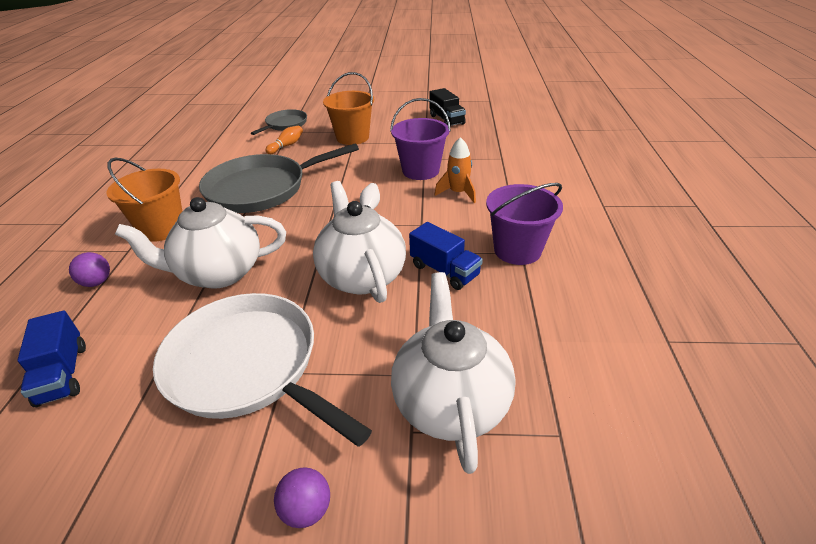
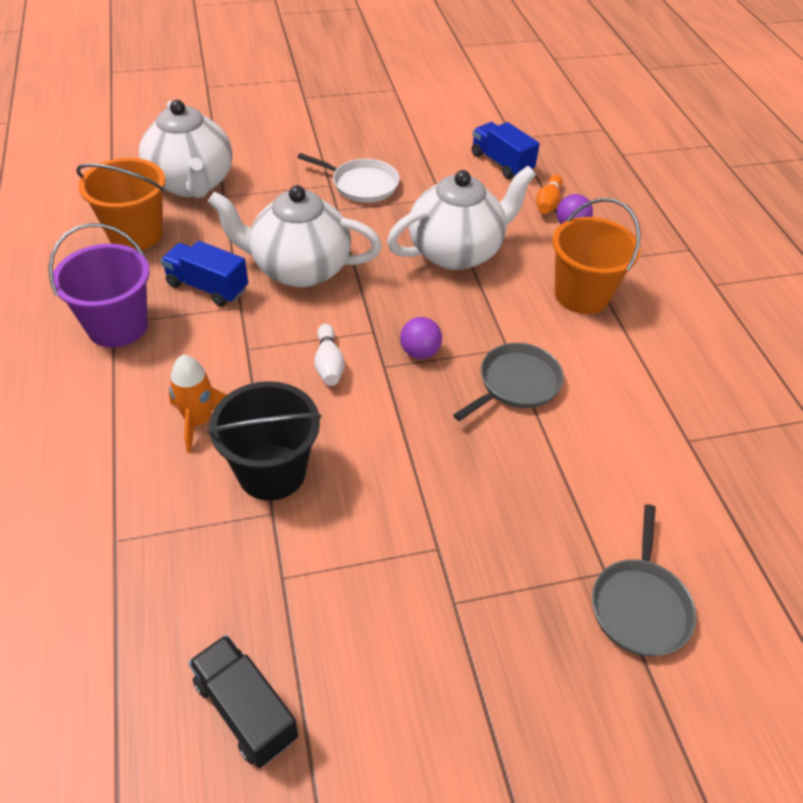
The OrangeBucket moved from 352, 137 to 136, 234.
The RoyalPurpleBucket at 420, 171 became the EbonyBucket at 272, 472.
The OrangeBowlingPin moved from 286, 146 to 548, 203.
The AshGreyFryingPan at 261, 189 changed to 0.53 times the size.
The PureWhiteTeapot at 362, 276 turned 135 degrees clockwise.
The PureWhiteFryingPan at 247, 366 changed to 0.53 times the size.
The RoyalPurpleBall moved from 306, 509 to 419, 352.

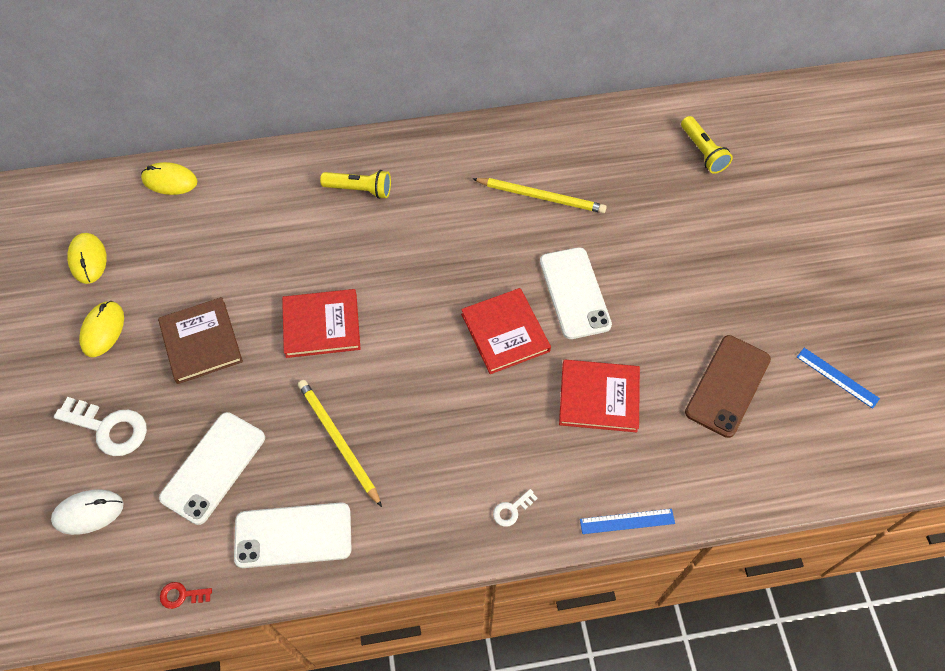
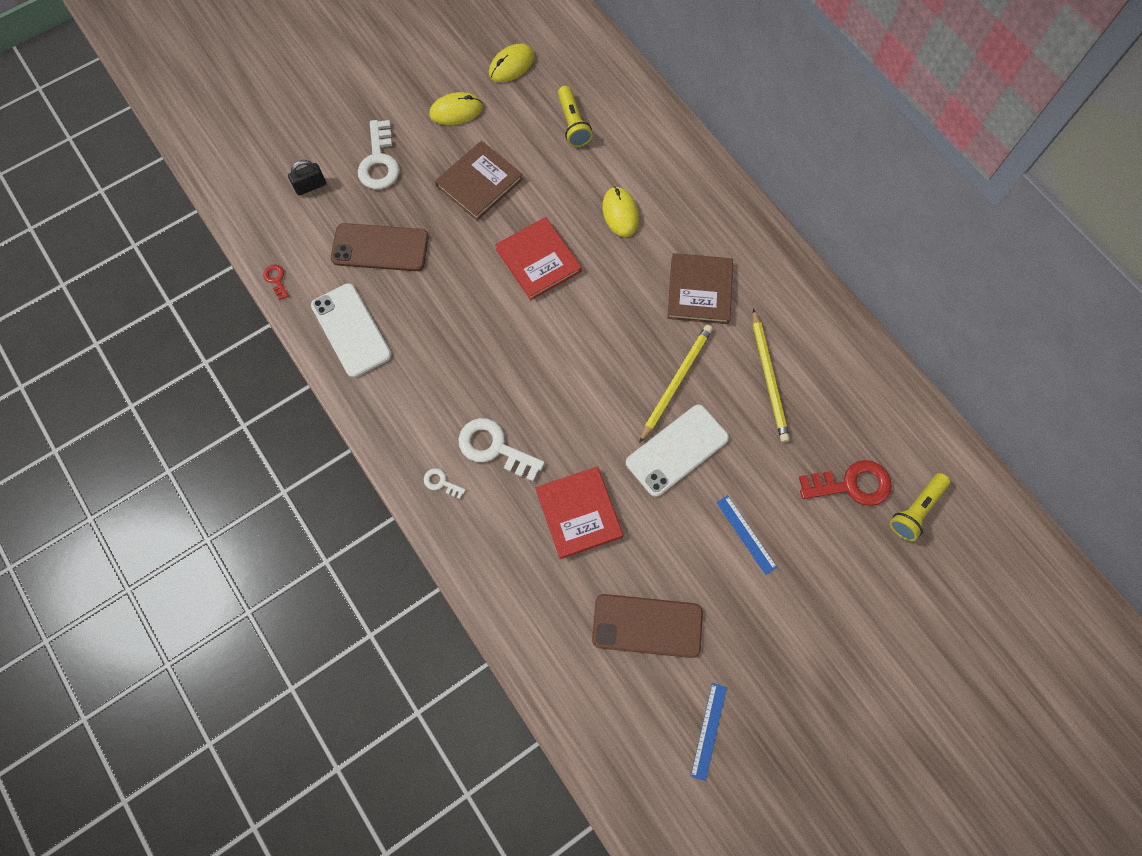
The BrightYellowPcMouse moved from 170, 181 to 620, 213.
The BrightYellowPocketTorch moved from 359, 190 to 572, 124.
The ScarletHardcover at 505, 332 disappeared.
The BrightYellowPencil moved from 338, 441 to 676, 382.
The PureWhiteSmartphone at 213, 467 became the BrownSmartphone at 380, 248.
The PureWhitePcMouse at 88, 512 was replaced by the EbonyLock at 310, 186.
The RoyalBlueRuler moved from 627, 521 to 746, 534.
The BrownHardcover at 699, 290 appeared.
The PureWhiteLatchkey at 494, 448 appeared.
The ScarletLatchkey at 851, 484 appeared.

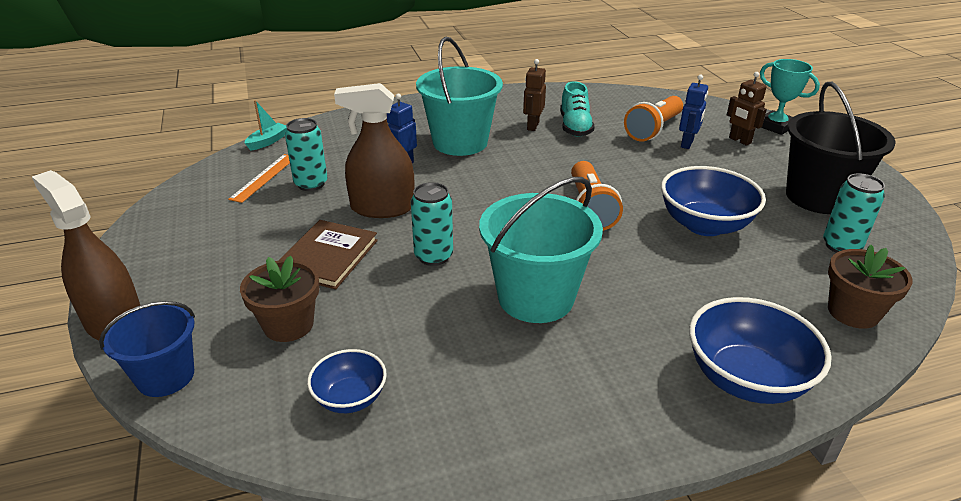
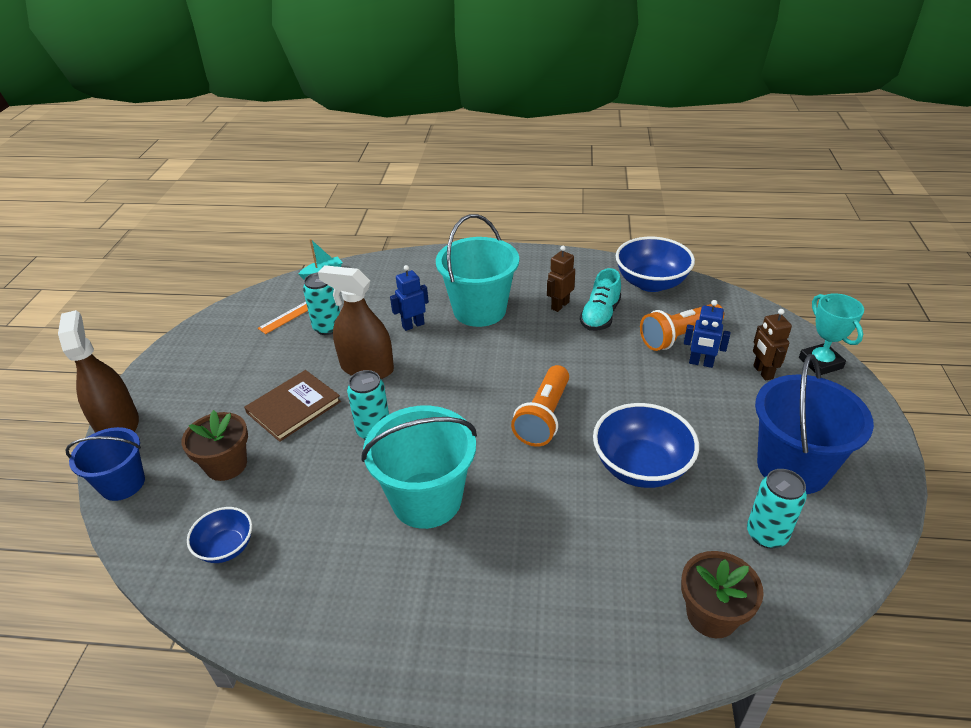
The RoyalBlueToyRobot at 687, 144 turned 60 degrees clockwise.
The EbonyBucket at 818, 197 became the RoyalBlueBucket at 792, 467.
The RoyalBlueServingBowl moved from 746, 379 to 651, 283.

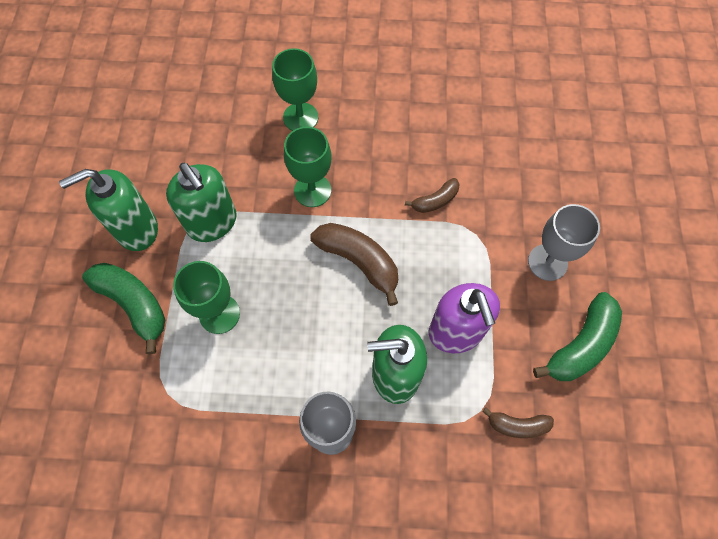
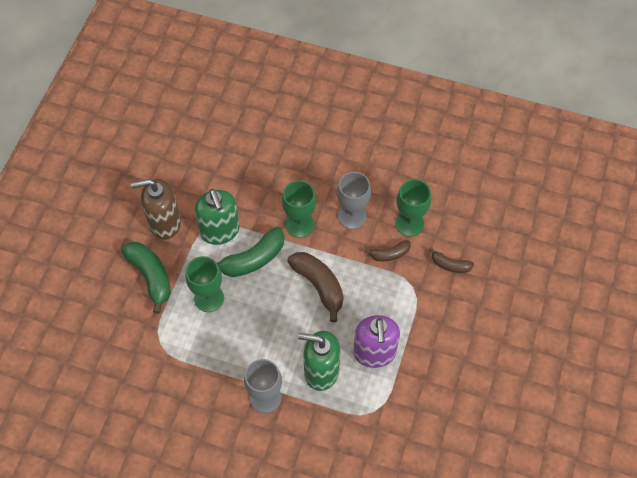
The GreenGoblet moved from 300, 117 to 409, 223.
The GreenSoapPump at 136, 229 became the BrownSoapPump at 164, 223.
The AshGreyGoblet moved from 547, 262 to 352, 216.
The GreenBananaFruit moved from 580, 345 to 253, 259.
The BrownBananaFruit moved from 517, 425 to 450, 265.

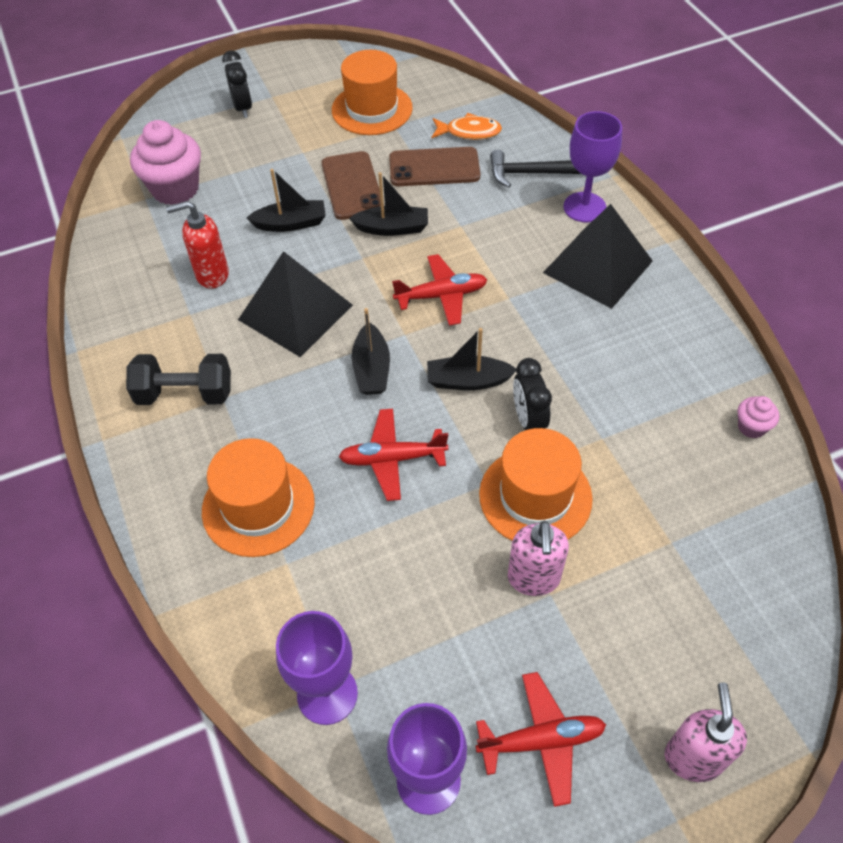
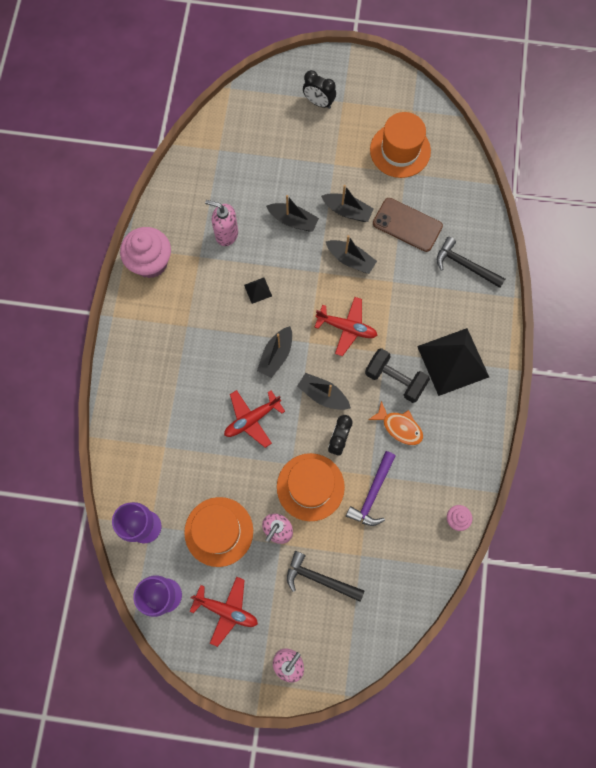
The EbonyClock at 243, 108 turned 105 degrees clockwise.
The RoyalPurpleGoblet at 584, 207 disappeared.
The OrangeFish moved from 469, 132 to 399, 427.
The RosePinkMuffin moved from 175, 189 to 150, 262.
The BrownSmartphone at 352, 186 was replaced by the EbonyToyBoat at 347, 211.
The ScarletSoapPump at 212, 275 became the RosePinkSoapPump at 226, 234.
The EbonySolidPyramid at 295, 312 changed to 0.41 times the size.
The EbonyDumbbell moved from 185, 394 to 395, 379.
The ScarletAeroplane at 392, 459 turned 60 degrees counterclockwise.
The OrangeTopHat moved from 258, 506 to 219, 531.
The RoyalPurpleCarpenter'sHammer at 372, 494 appeared.
The EbonyCarpenter'sHammer at 319, 578 appeared.

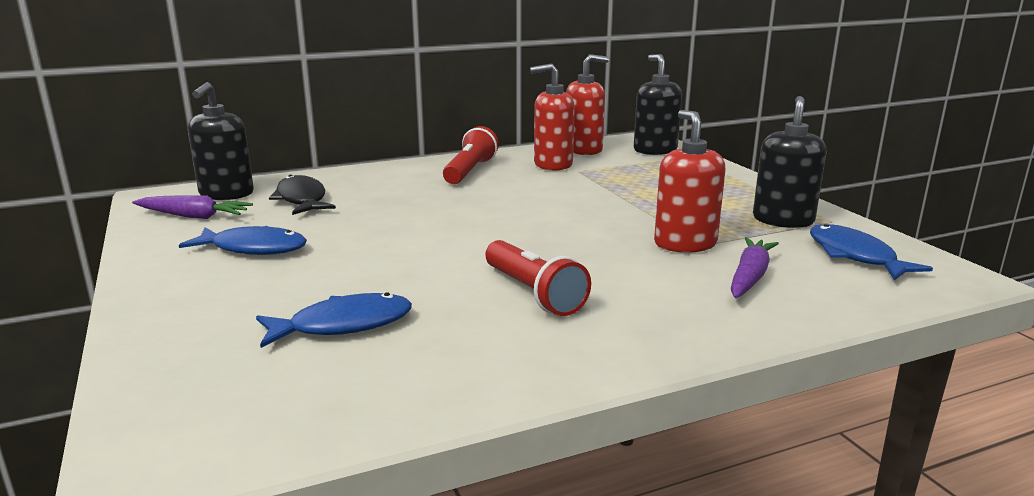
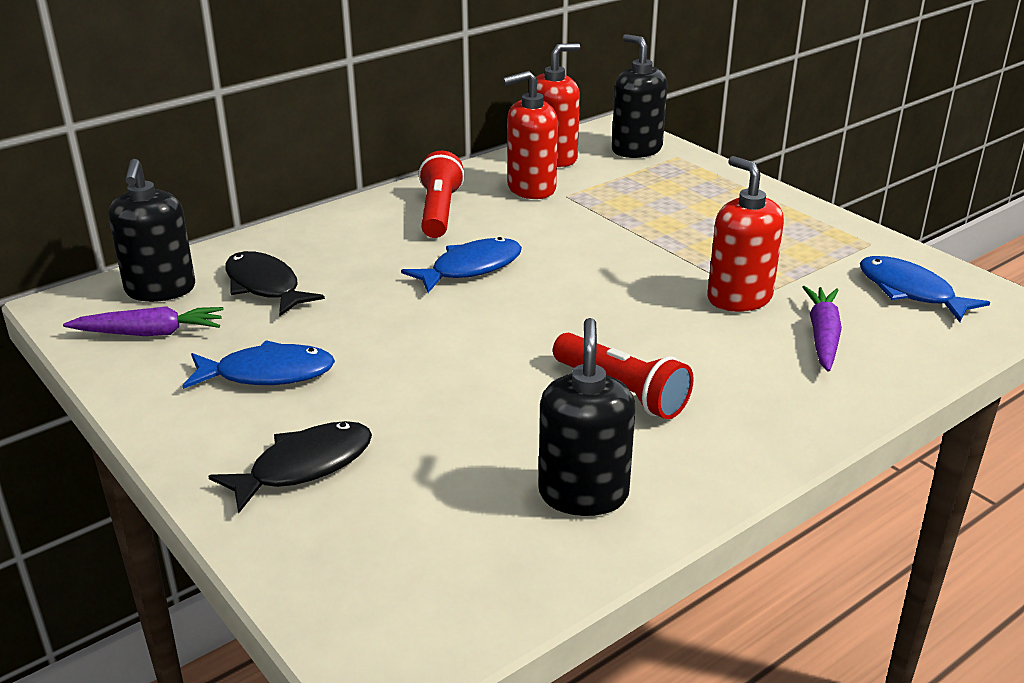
The EbonySoapPump moved from 783, 220 to 583, 494.
The RoyalBlueFish moved from 343, 325 to 470, 268.
The EbonyFish at 304, 467 appeared.

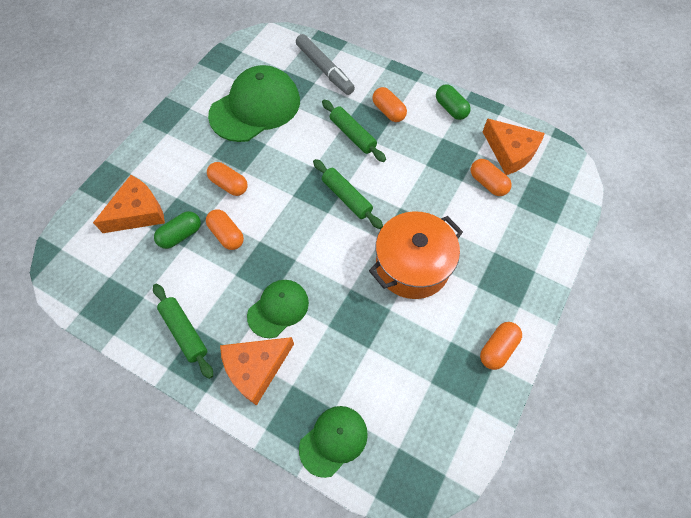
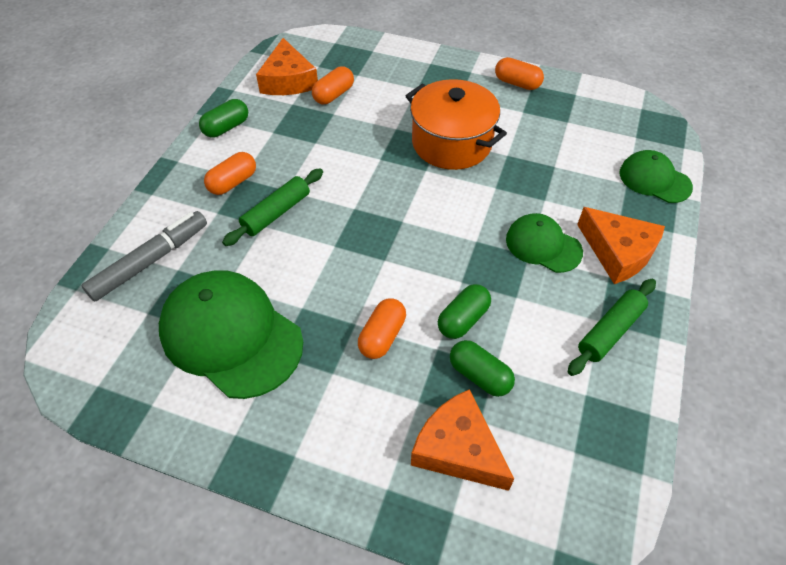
The OrangePieceOfCheese at 510, 152 turned 135 degrees clockwise.
The GreenPastryRoller at 346, 198 disappeared.
The OrangeCapsule at 227, 235 became the GreenCapsule at 463, 319.

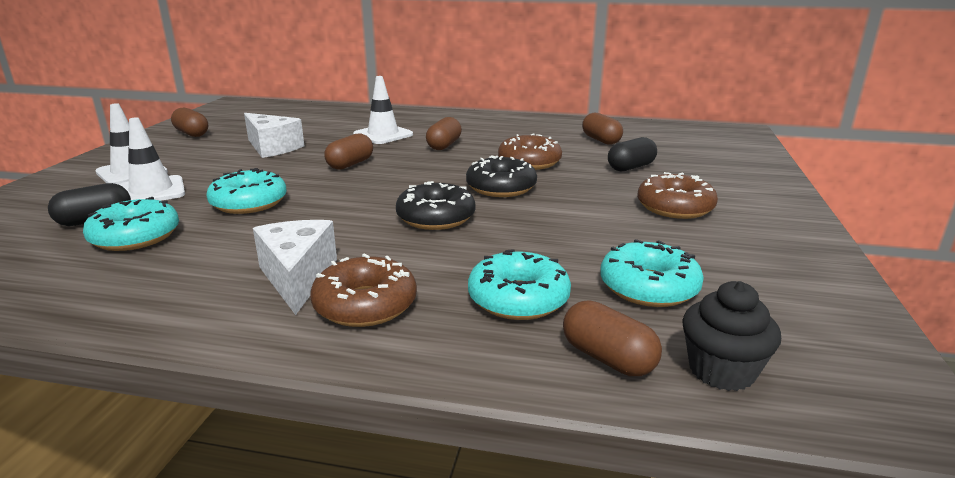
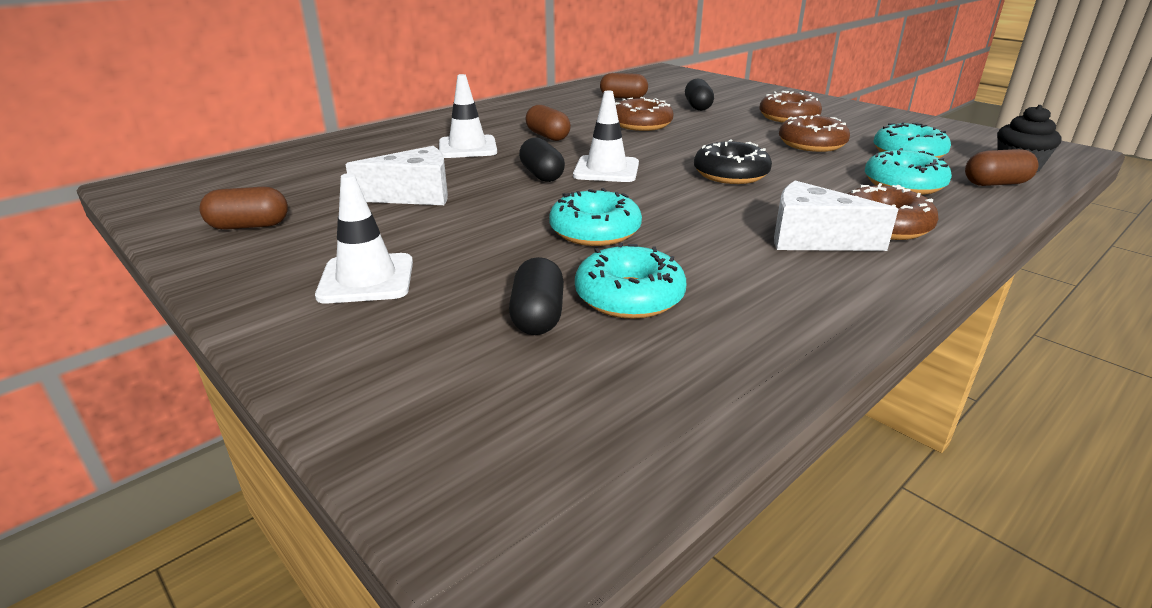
The PureWhiteTrafficCone moved from 151, 191 to 606, 170.
The BrownCapsule at 350, 164 became the EbonyCapsule at 541, 175.
The EbonyDonut at 501, 187 disappeared.
The BrownDonut at 811, 144 appeared.

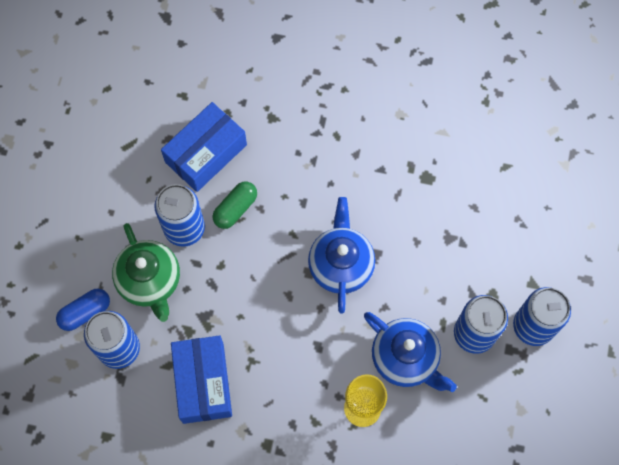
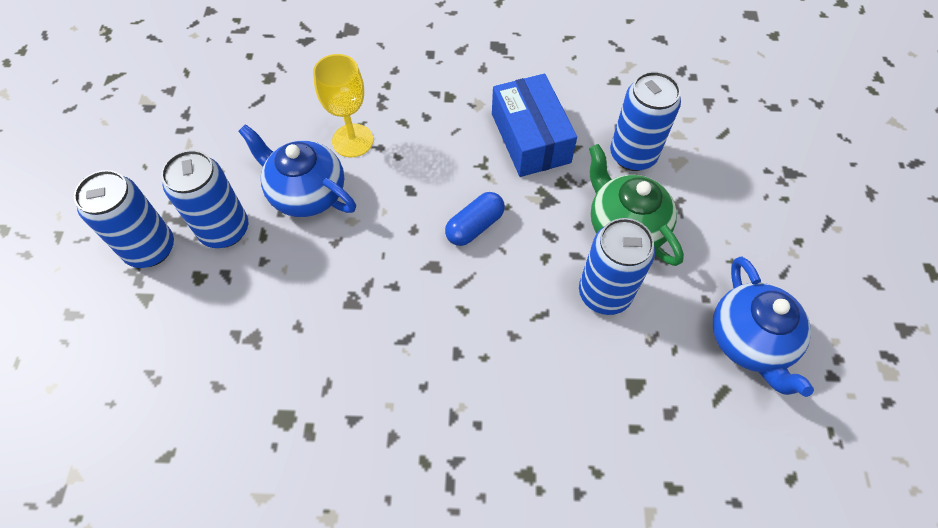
The RoyalBlueBox at 206, 153 disappeared.
The GreenCapsule at 235, 208 disappeared.
The RoyalBlueTeapot moved from 341, 264 to 750, 341.
The RoyalBlueCapsule moved from 85, 312 to 475, 226.

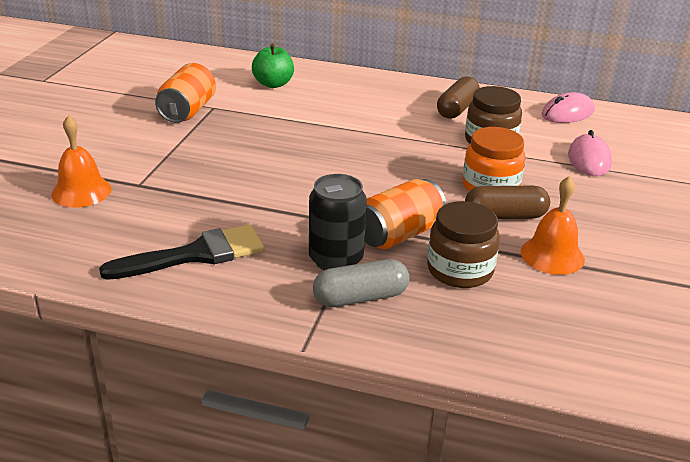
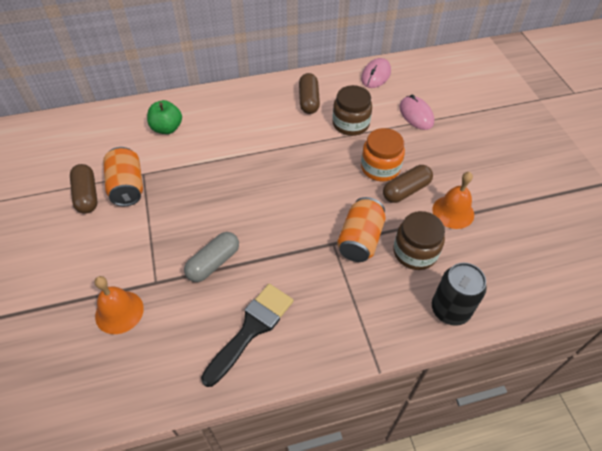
The EbonyCan moved from 336, 259 to 450, 310.
The AshGreyCapsule moved from 360, 297 to 213, 263.
The BrownCapsule at 87, 195 appeared.

